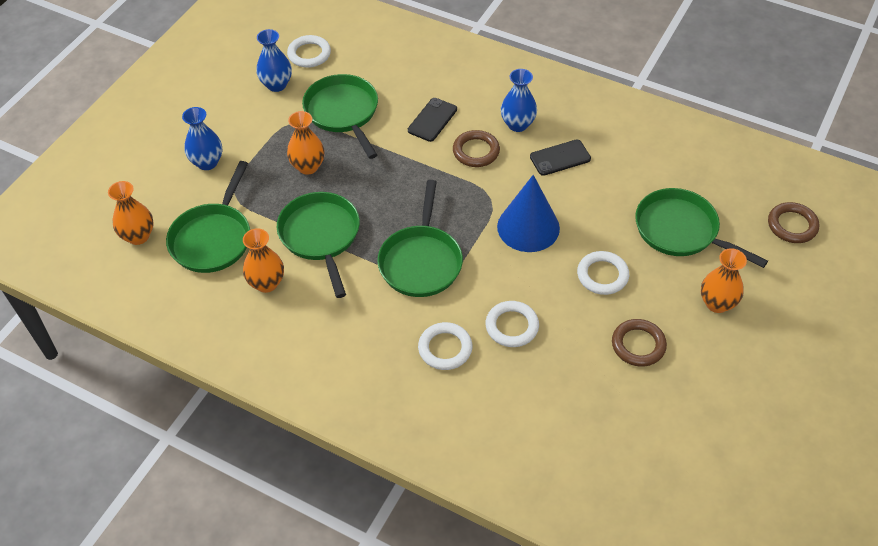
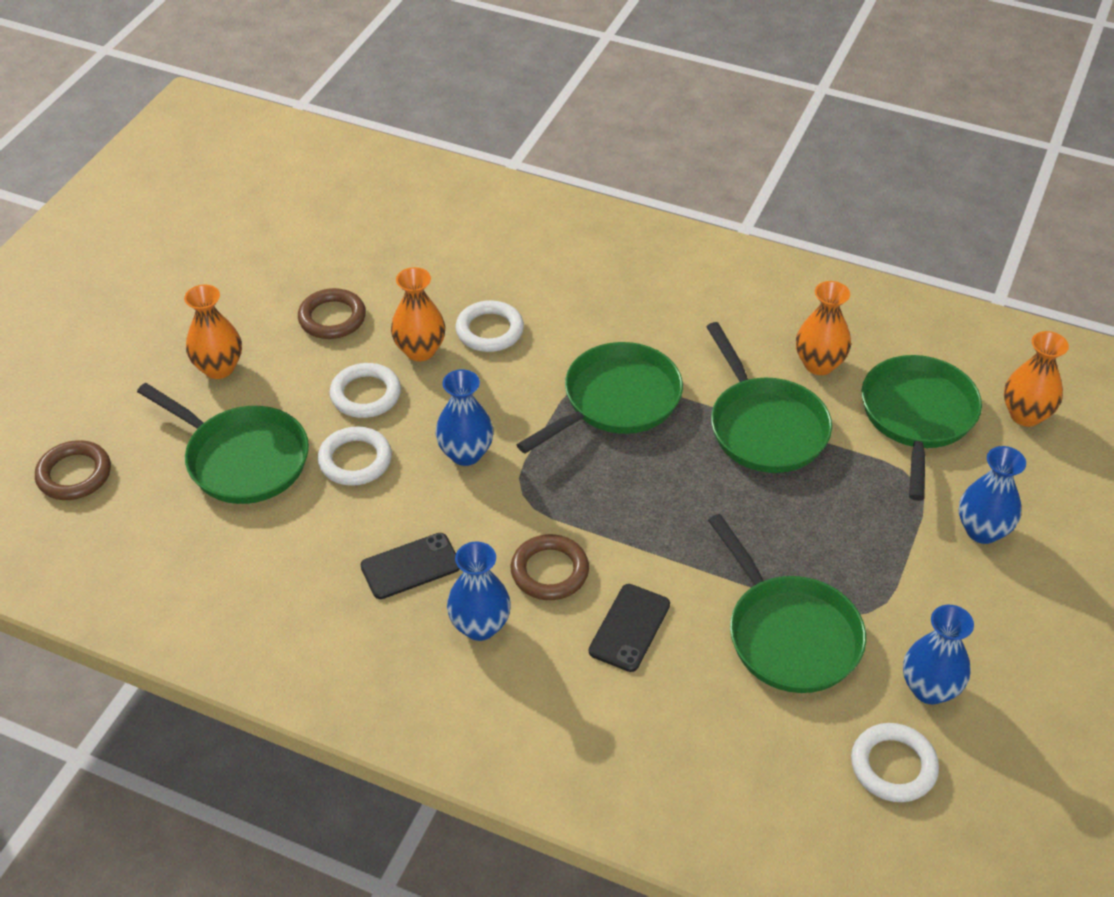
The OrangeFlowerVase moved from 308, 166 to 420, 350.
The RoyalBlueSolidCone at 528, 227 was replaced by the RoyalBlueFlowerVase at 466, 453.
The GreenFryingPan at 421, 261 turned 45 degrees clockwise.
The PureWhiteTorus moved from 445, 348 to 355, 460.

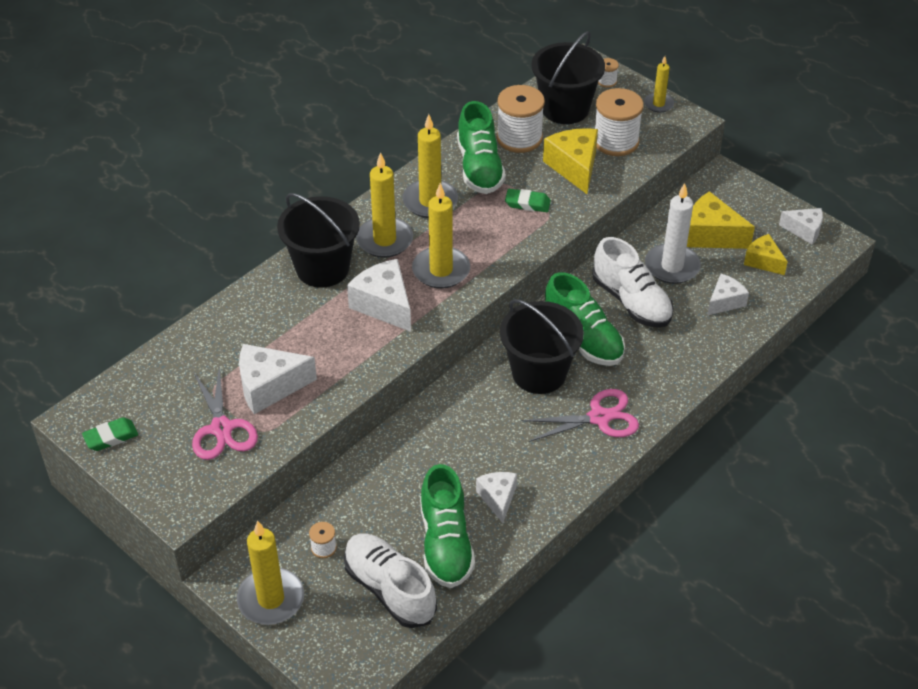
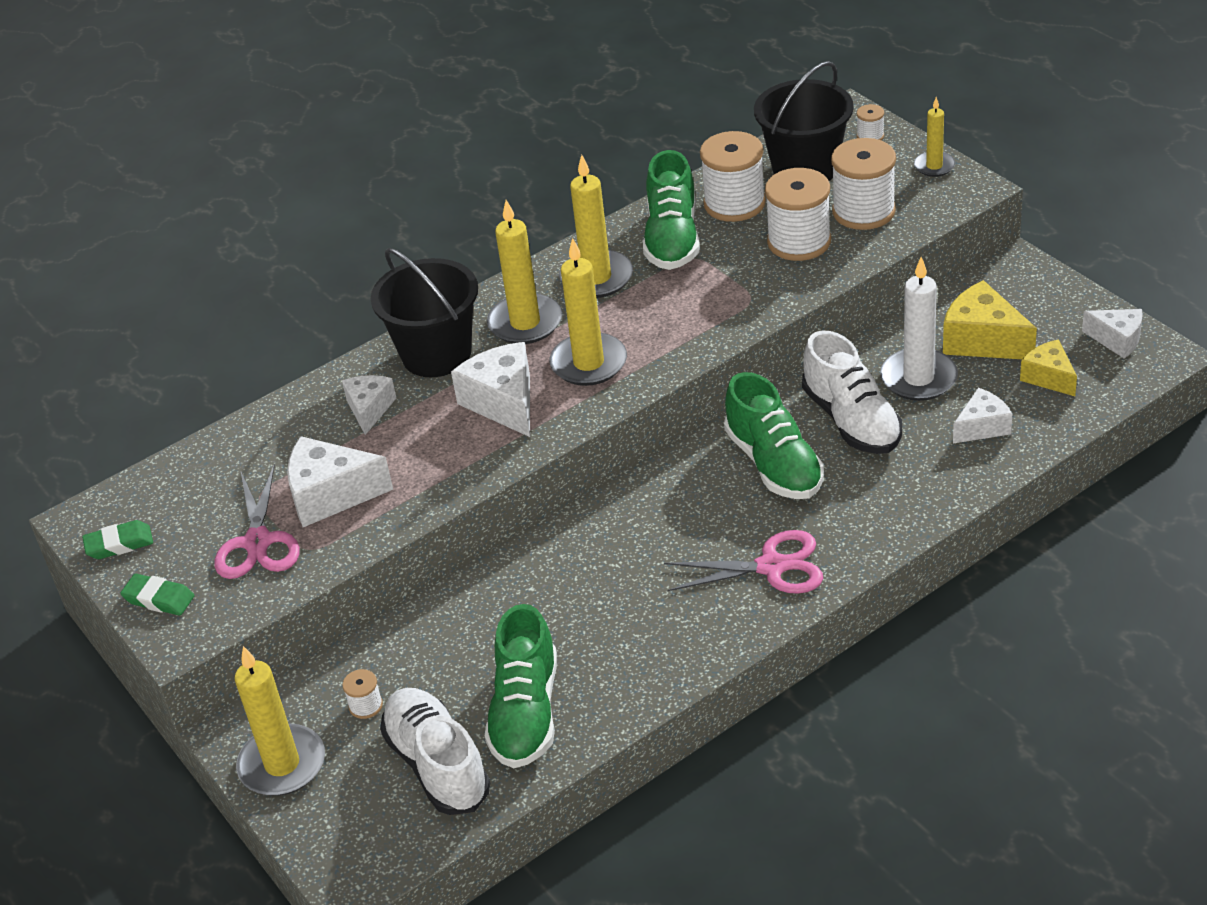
The BrightYellowPieceOfCheese at 574, 167 was replaced by the PureWhiteReelOfThread at 799, 242.
The GreenEraser moved from 527, 203 to 159, 599.
The EbonyBucket at 539, 373 disappeared.
The PureWhitePieceOfCheese moved from 498, 498 to 369, 409.

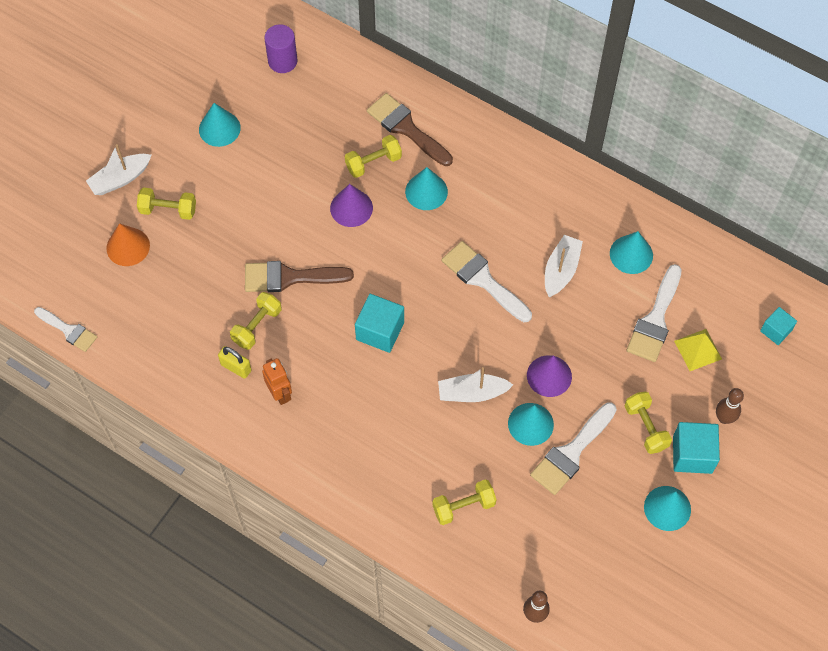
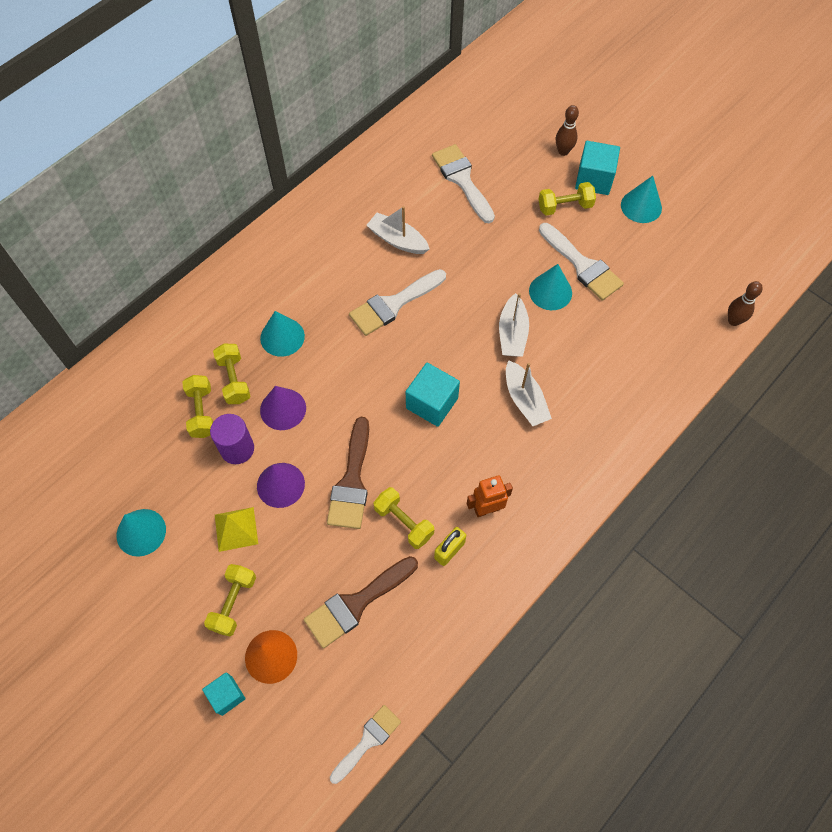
The RoyalPurpleCylinder moved from 282, 61 to 237, 449.
The BrownPaintbrush moved from 406, 128 to 356, 603.
The PureWhiteToyBoat moved from 120, 179 to 524, 400.
The TealSolidCone at 631, 254 disappeared.
The PureWhitePaintbrush at 655, 320 turned 150 degrees counterclockwise.
The TealCube moved from 776, 330 to 226, 695.
The BrightYellowSolidPyramid moved from 698, 349 to 236, 529.
The RoyalPurpleSolidCone moved from 549, 376 to 280, 485.
The BrightYellowDumbbell moved from 463, 506 to 201, 412.

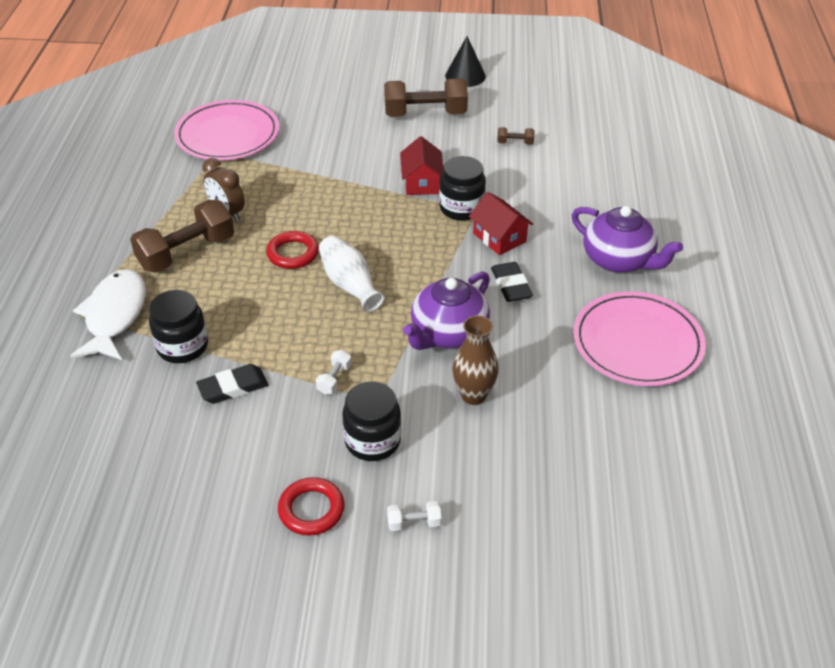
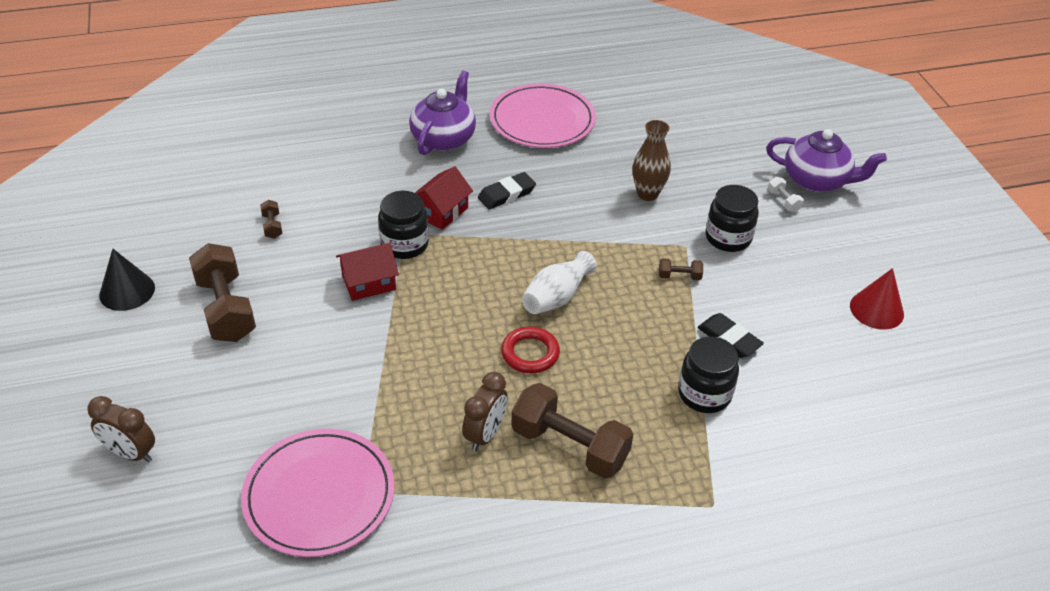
The PureWhiteFish at 114, 315 disappeared.
The RoyalPurpleTeapot moved from 448, 333 to 817, 180.
The PureWhiteDumbbell at 334, 379 became the BrownDumbbell at 679, 276.
The ScarletTorus at 311, 509 disappeared.
The ScarletSolidCone at 876, 310 appeared.
The BrownClock at 131, 453 appeared.

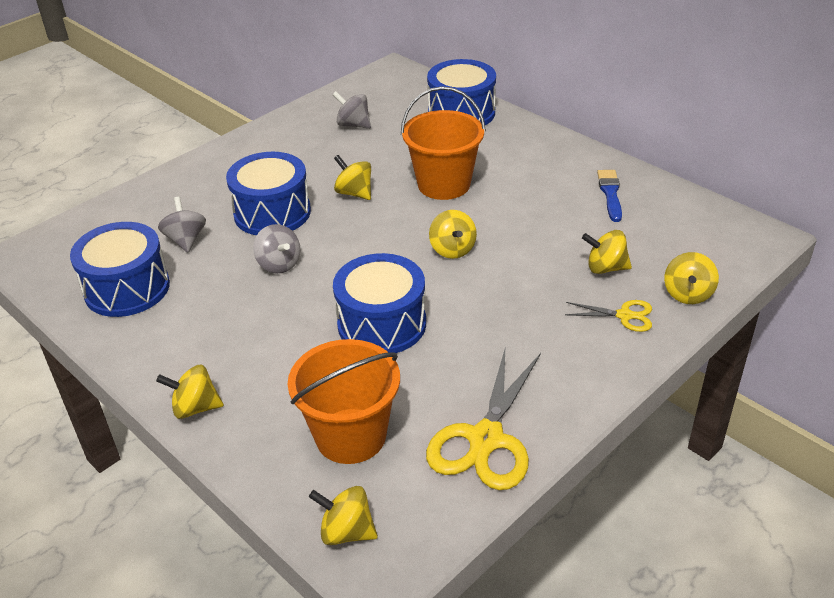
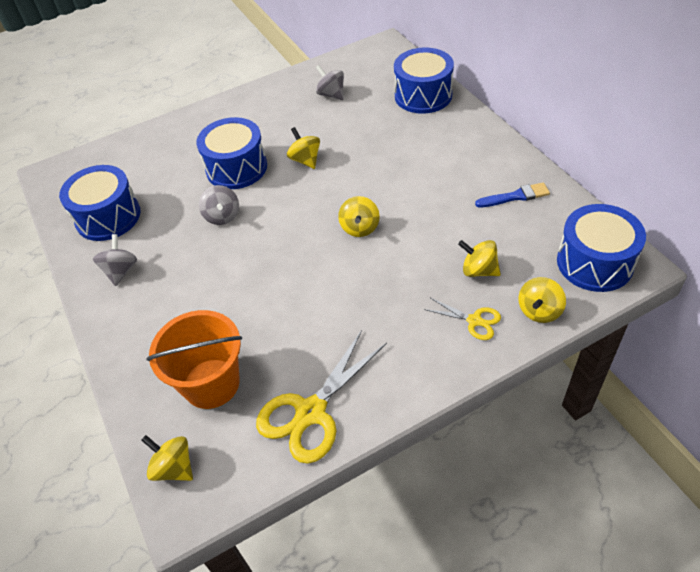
The OrangeBucket at 444, 184 disappeared.
The RoyalBluePaintbrush at 610, 193 turned 60 degrees clockwise.
The AshGreySpinningTop moved from 186, 240 to 121, 271.
The RoyalBlueSnareDrum moved from 382, 324 to 594, 262.
The BrightYellowSpinningTop at 195, 408 disappeared.

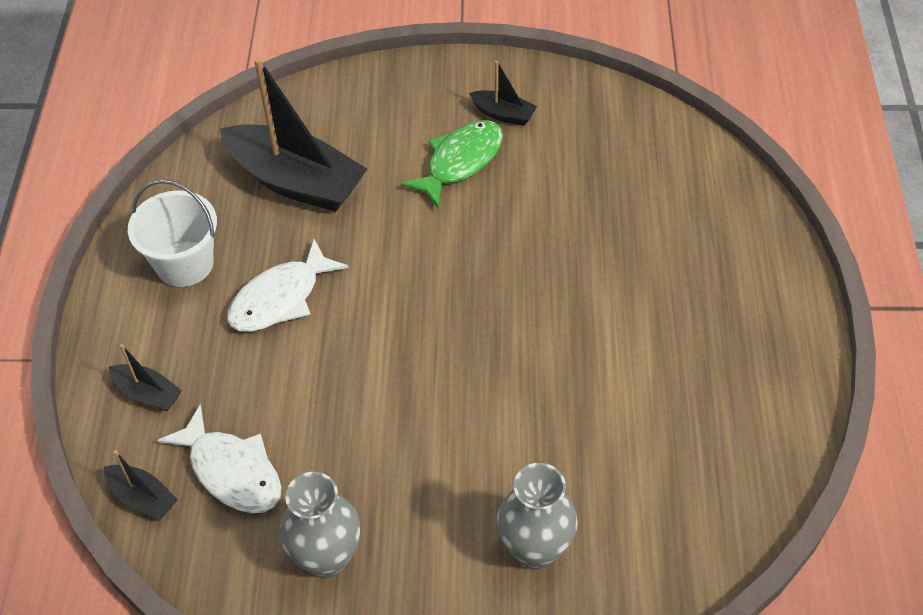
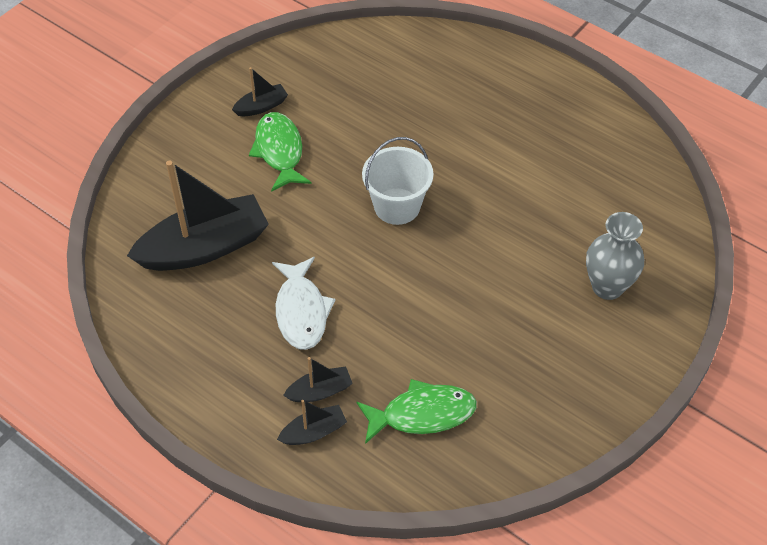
The PureWhiteBucket moved from 184, 264 to 397, 206.
The PureWhiteFish at 232, 471 became the GreenFish at 422, 414.
The EbonyToyBoat moved from 143, 498 to 320, 391.
The AshGreyFlowerVase at 327, 557 disappeared.

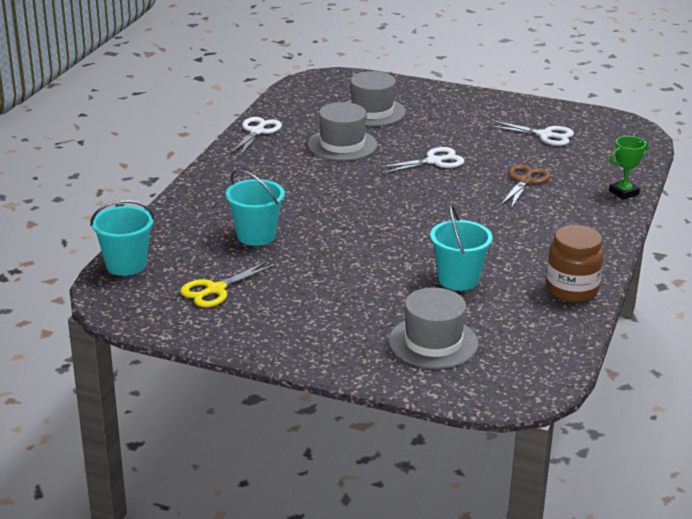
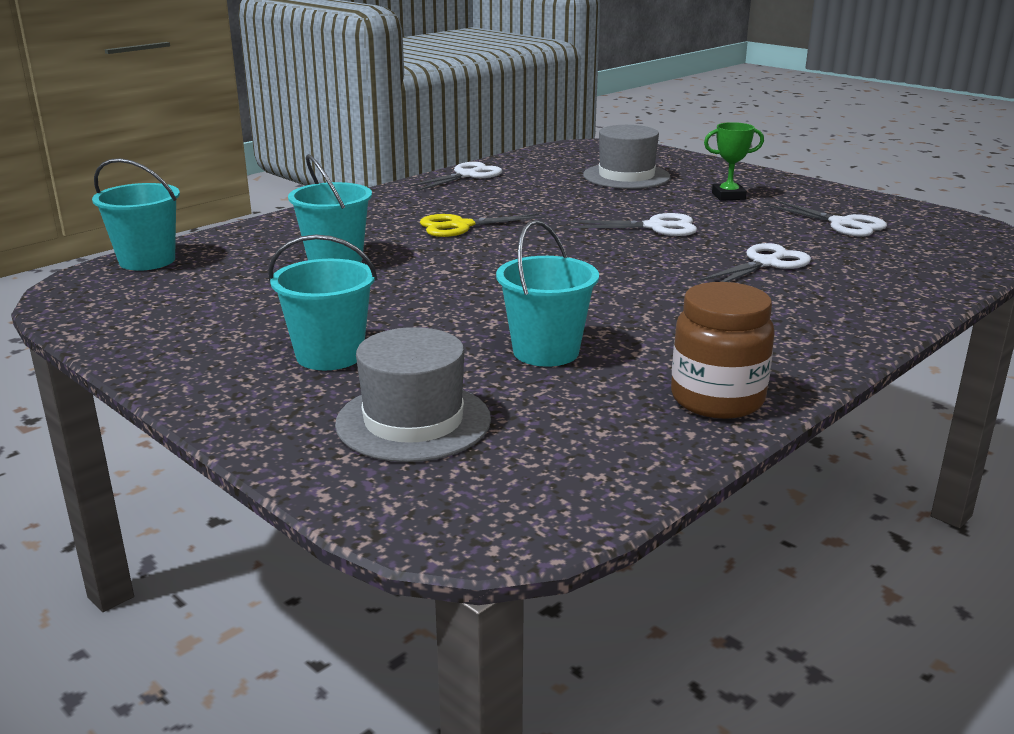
The AshGreyTopHat at 342, 145 disappeared.
The GreenAwardCup moved from 623, 192 to 728, 196.
The BrownPairOfScissors at 525, 181 became the PureWhitePairOfScissors at 766, 263.
The BrightYellowPairOfScissors moved from 215, 290 to 461, 226.
The TealBucket at 329, 355 appeared.

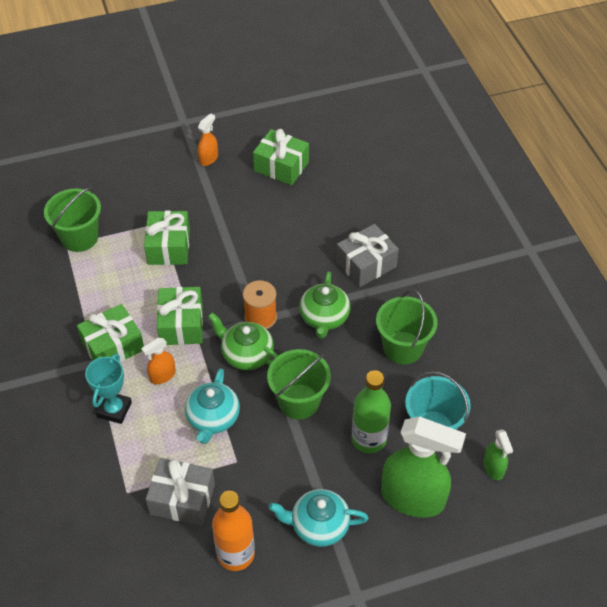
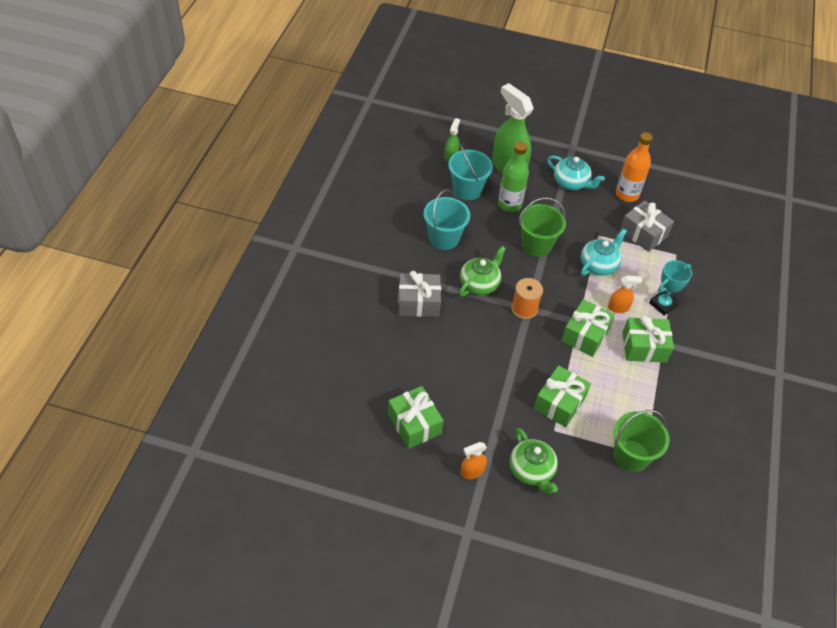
The GreenBucket at 403, 348 became the TealBucket at 444, 238.
The GreenTeapot moved from 246, 354 to 532, 470.

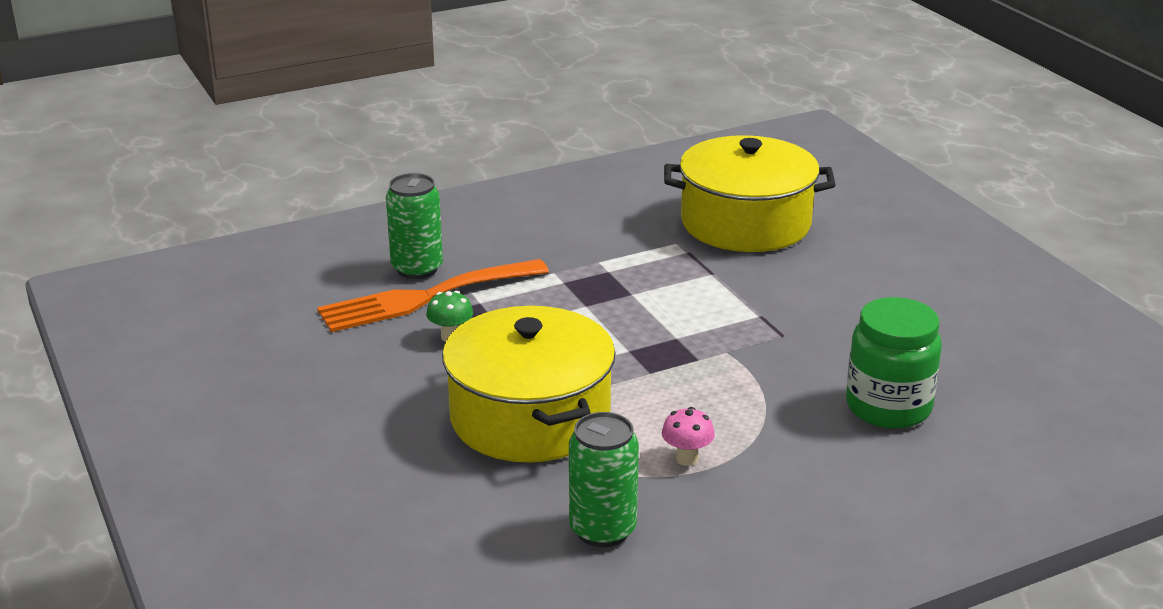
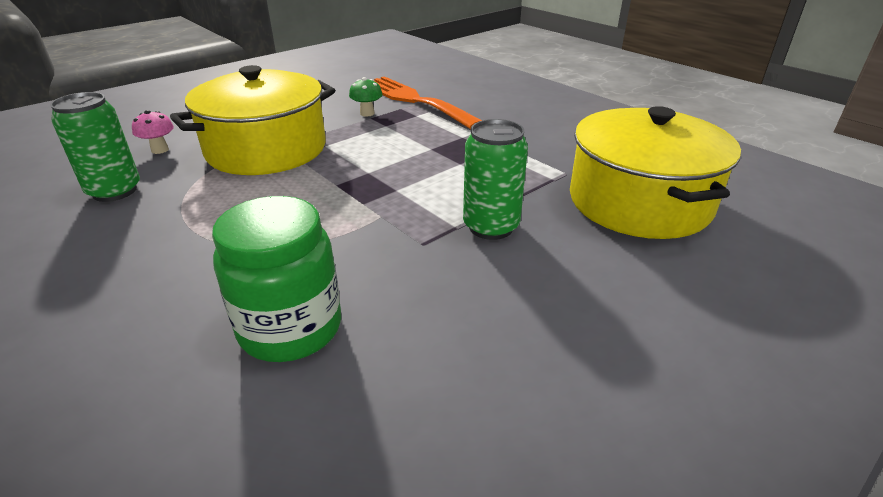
The GreenCan moved from 417, 269 to 491, 227.
The RosePinkToadstool moved from 687, 458 to 160, 150.

